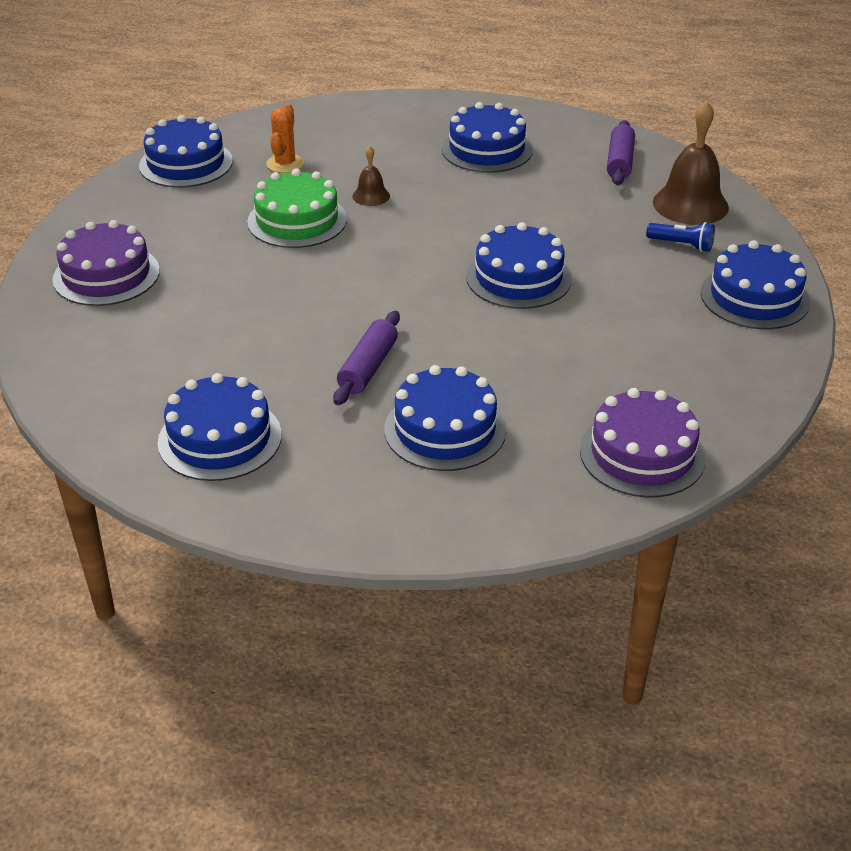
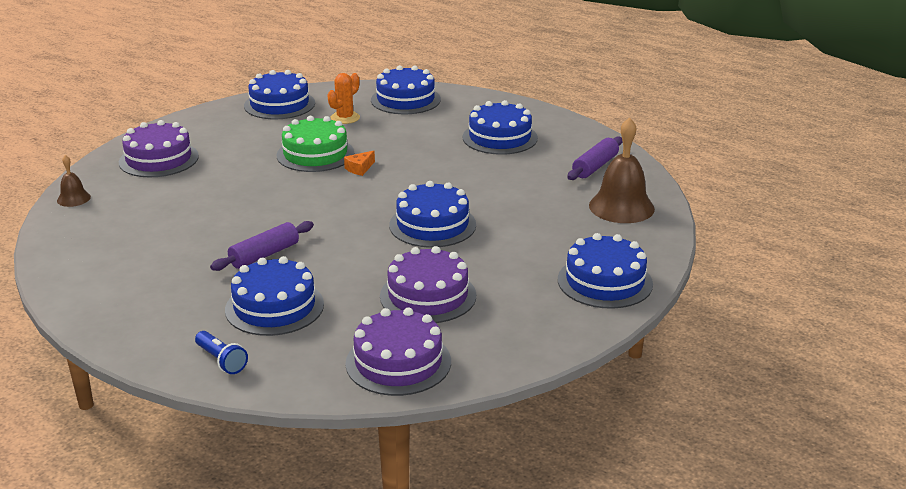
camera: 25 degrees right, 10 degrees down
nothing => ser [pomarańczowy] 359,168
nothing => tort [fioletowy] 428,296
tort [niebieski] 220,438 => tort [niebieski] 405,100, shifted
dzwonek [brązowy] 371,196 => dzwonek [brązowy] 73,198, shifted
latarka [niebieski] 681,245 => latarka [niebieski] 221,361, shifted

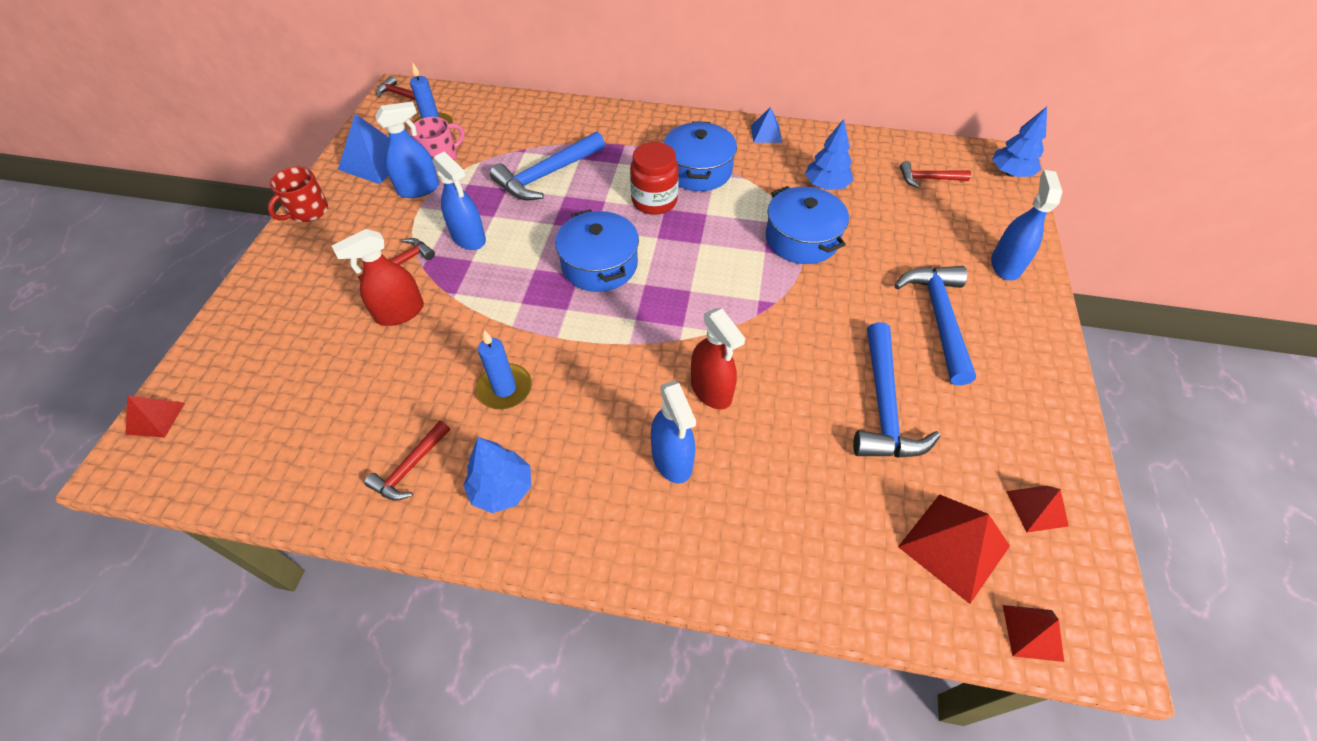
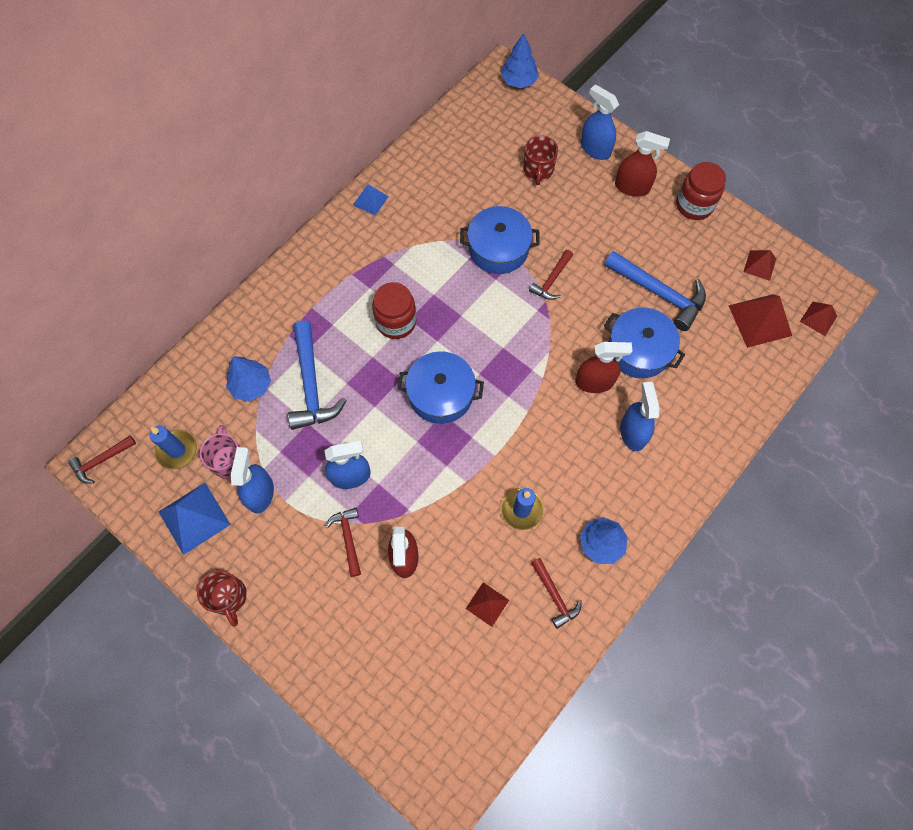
camera: 60 degrees left, 15 degrees up
młotek [niebieski] 938,318 => nothing
nothing => kubek [czerwony] 538,170
nothing => spryskiwacz [czerwony] 632,187
nothing => słoik [czerwony] 694,205
piramida [czerwony] 155,418 => piramida [czerwony] 487,604, shifted
garnek [niebieski] 698,170 => garnek [niebieski] 638,350, shifted
drzewko [niebieski] 826,185 => drzewko [niebieski] 251,385, shifted
młotek [czerwony] 928,179 => młotek [czerwony] 552,280, shifted
spryskiwacz [niebieski] 672,459 => spryskiwacz [niebieski] 633,432, 105 degrees counterclockwise

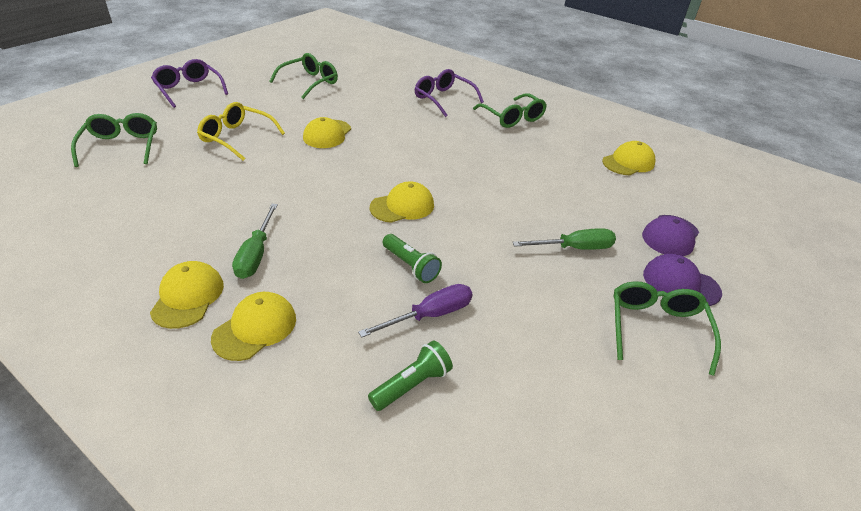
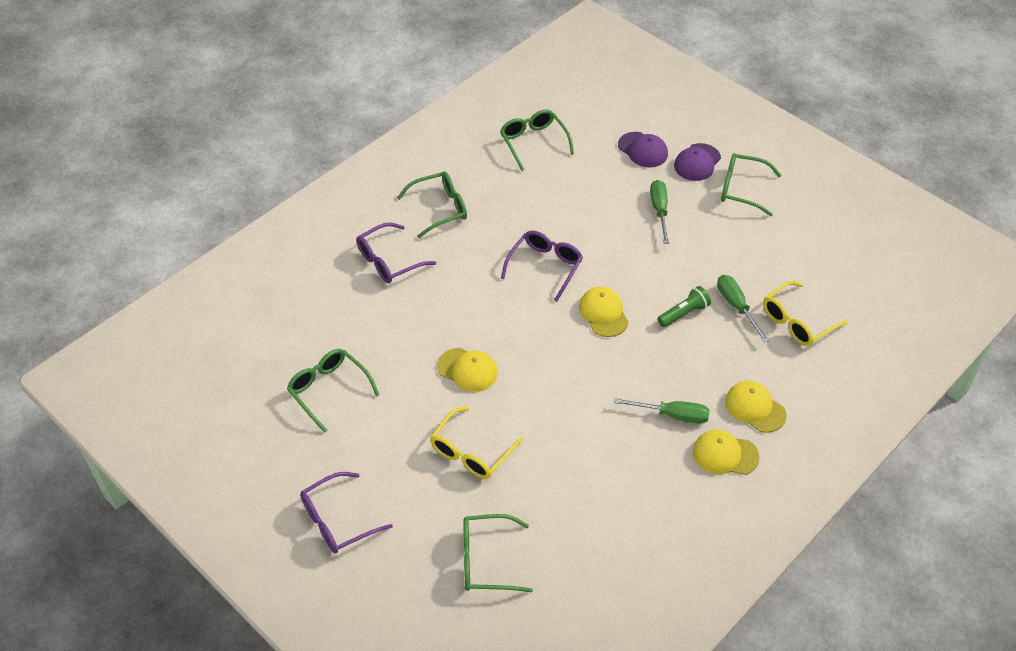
camera: 80 degrees left, 10 degrees up
nothing => okulary [fioletowy] 545,267
latarka [zielony] 412,384 => okulary [żółty] 797,321
czapka [żółty] 628,162 => okulary [zielony] 534,143
śrubokręt [fioletowy] 430,315 => śrubokręt [zielony] 736,306

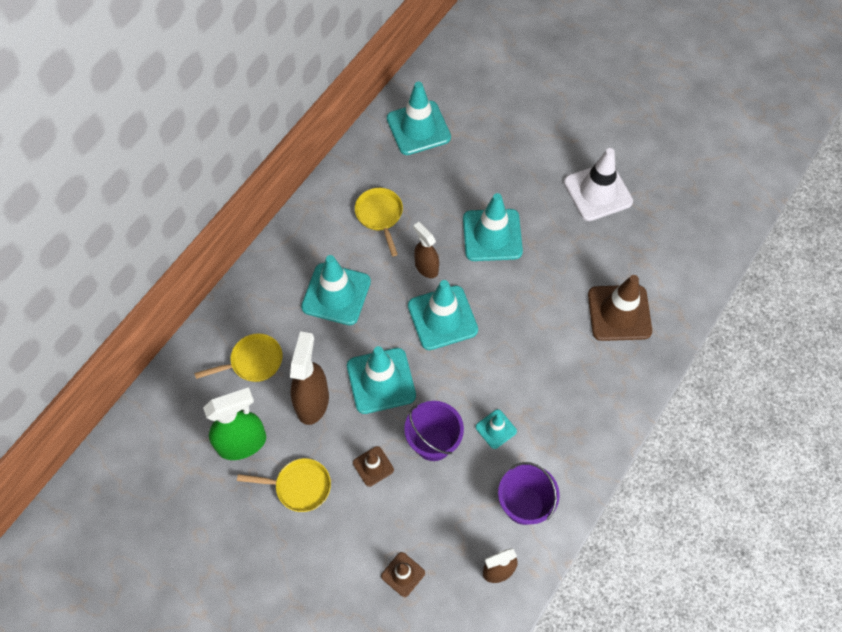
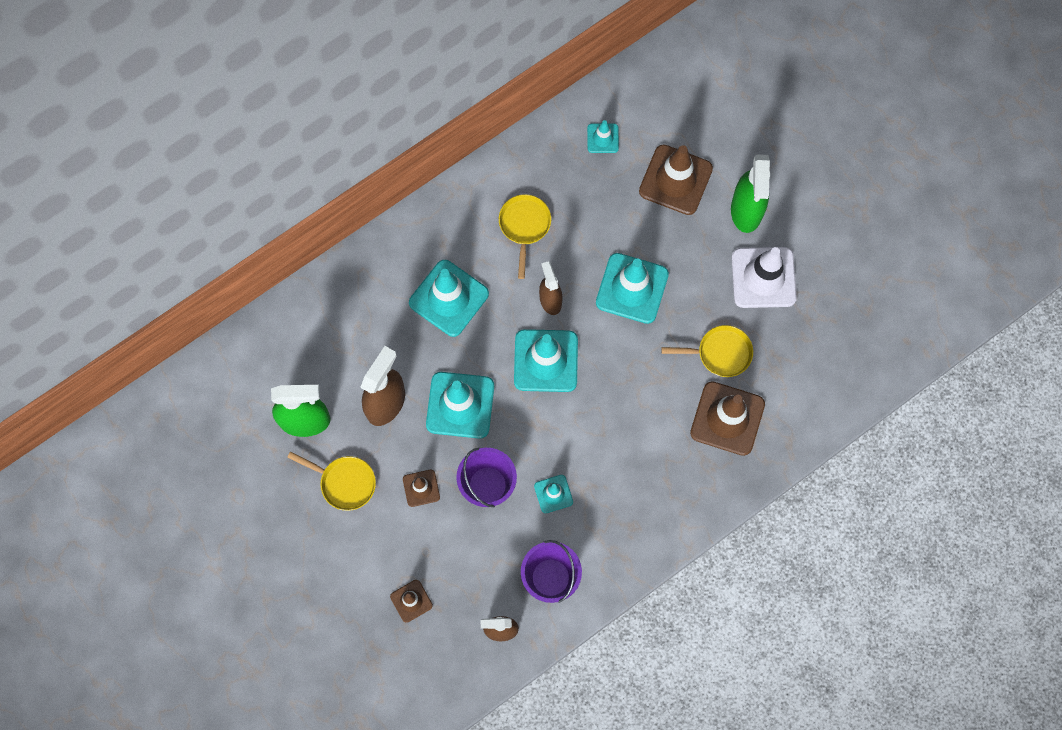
camera: 20 degrees right, 10 degrees up
nothing => pachołek [brązowy] 675,180
nothing => spryskiwacz [zielony] 746,211
patelnia [żółty] 253,361 => patelnia [żółty] 720,353, shifted
pachołek [turkusowy] 418,128 => pachołek [turkusowy] 603,138, x0.51

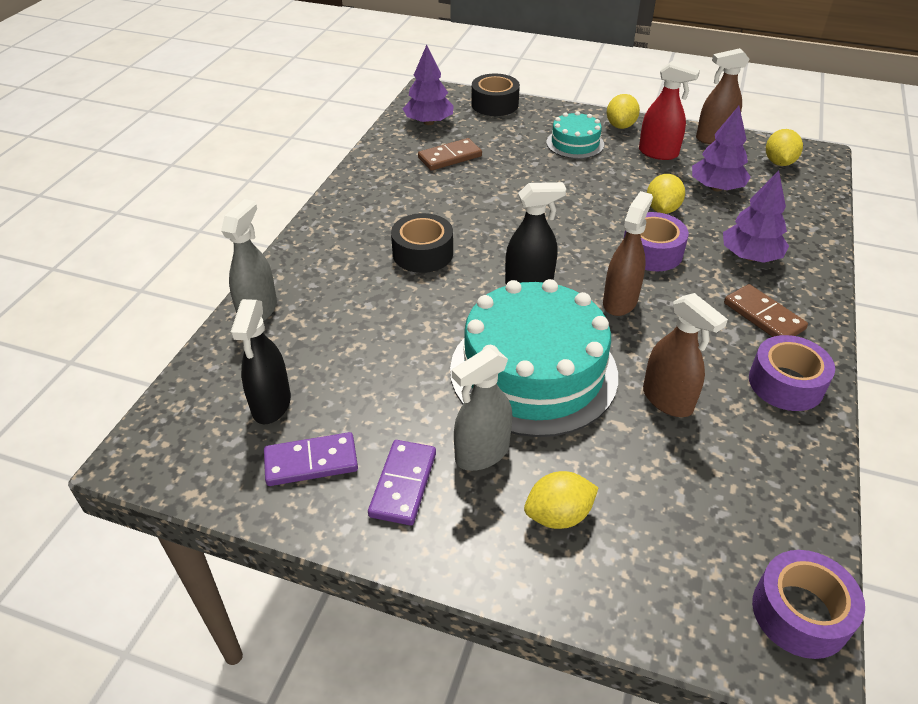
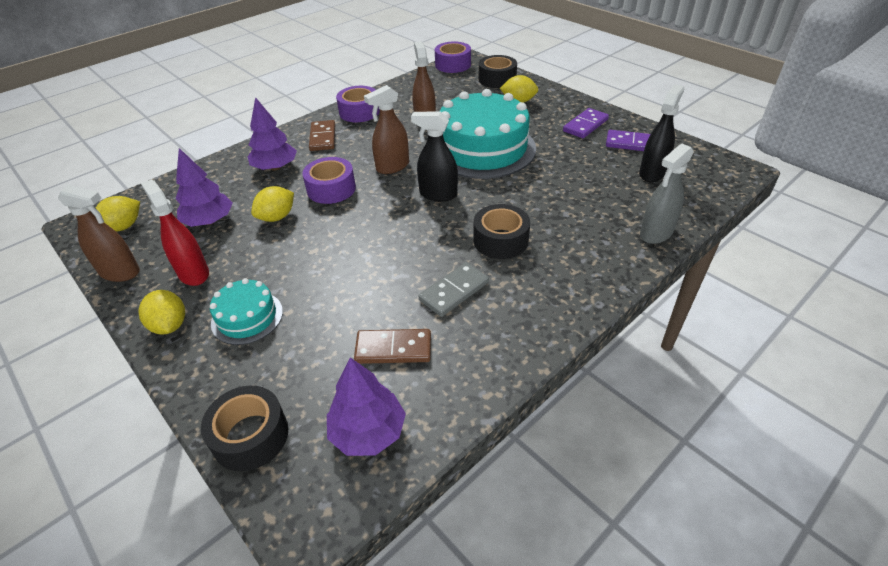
camera: 150 degrees left, 0 degrees up
spryskiwacz [szary] 482,453 => nothing
nothing => kostka domina [szary] 454,291
nothing => taśma klejąca [czarny] 497,79
cytryna [żółty] 620,126 => cytryna [żółty] 170,325, 75 degrees counterclockwise

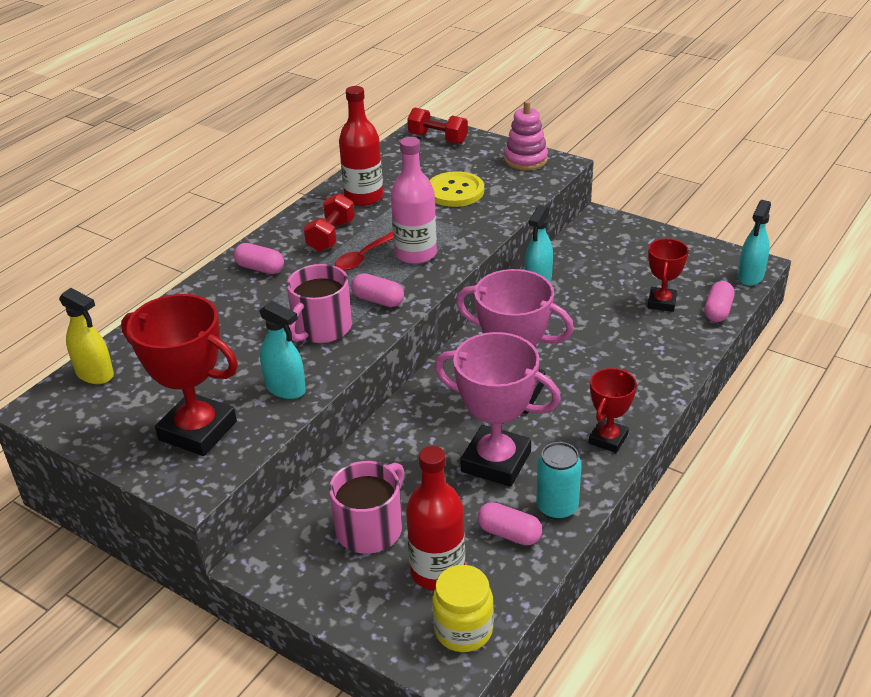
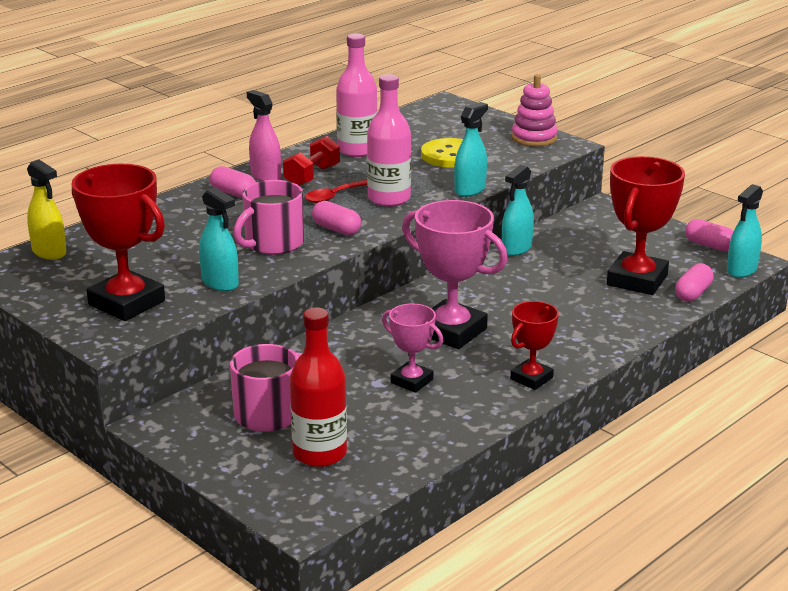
camera: 10 degrees right, 10 degrees down
hantel [czerwony] 438,138 => nothing
słoik [żółty] 463,630 => nothing
puszka [turkusowy] 557,508 => nothing
nothing => spryskiwacz [różowy] 265,176
nothing => spryskiwacz [turkusowy] 470,190
kapsułka [różowy] 509,534 => kapsułka [różowy] 709,245, shifted
butelka [czerwony] 364,197 => butelka [różowy] 357,150
puchar [różowy] 496,461 => puchar [różowy] 411,381, x0.57
puchar [czerwony] 662,302 => puchar [czerwony] 637,280, x1.77

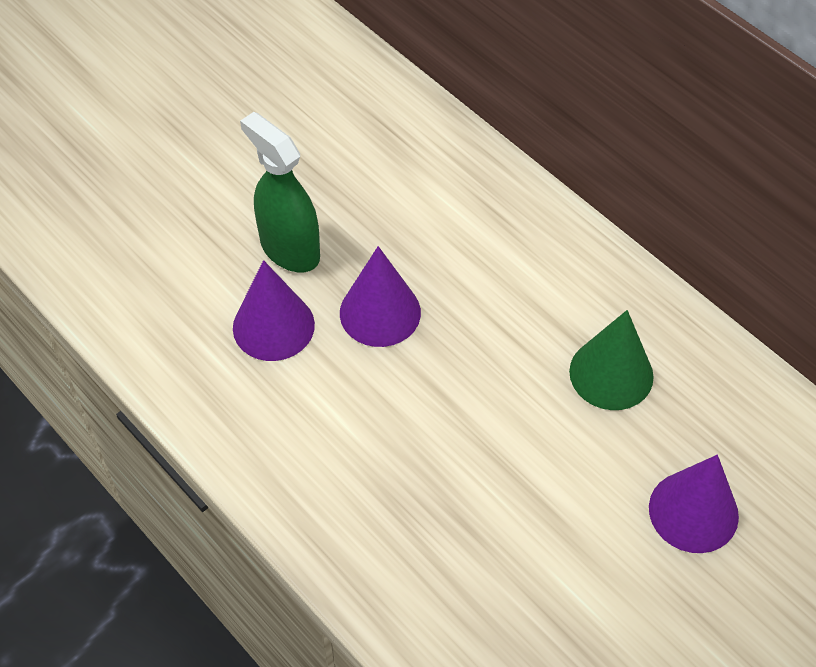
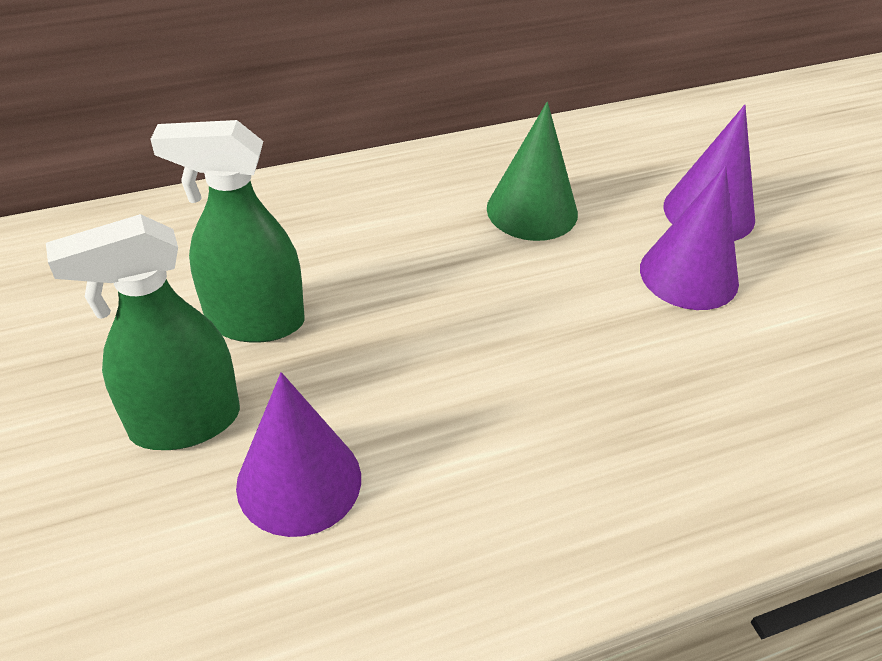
camera: 70 degrees left, 10 degrees down
nothing => spryskiwacz [zielony] 254,321
stożek [fioletowy] 380,312 => stożek [fioletowy] 688,275, shifted

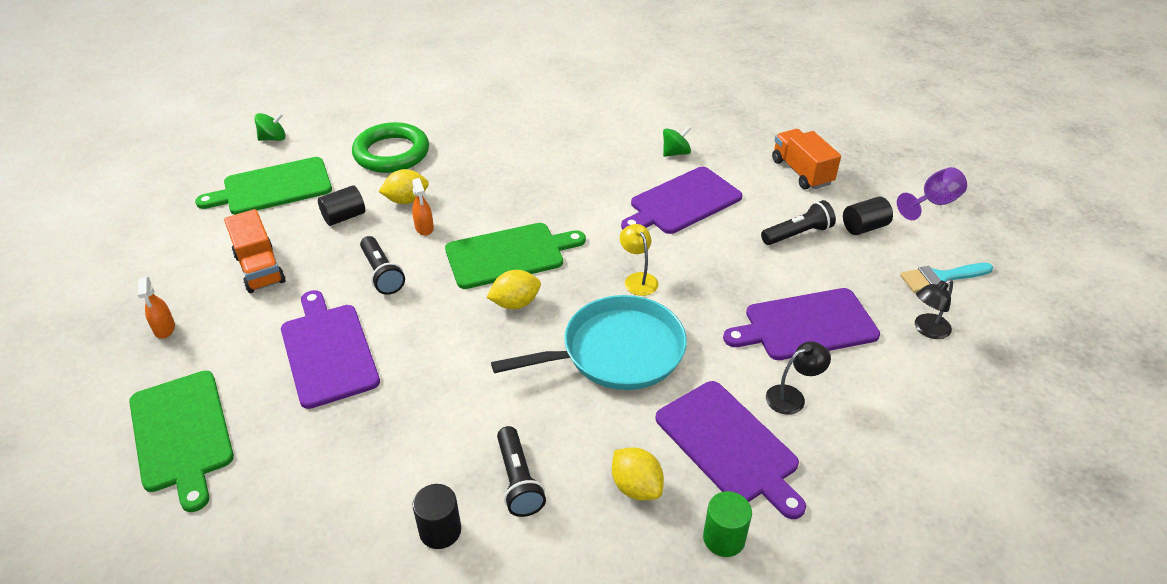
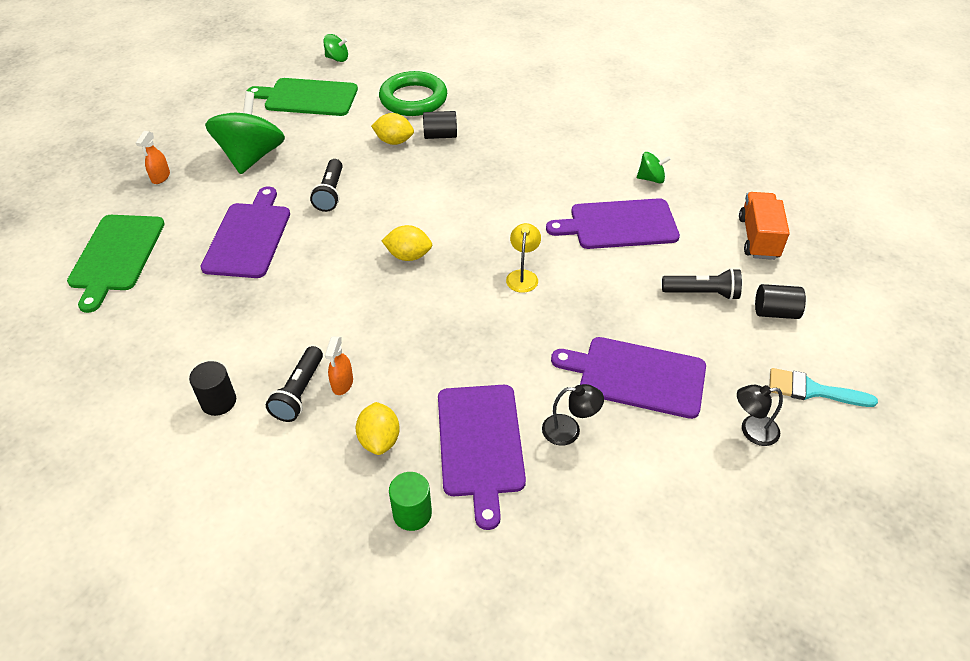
camera: 30 degrees right, 5 degrees up
deska do krojenia [zielony] 509,255 => nothing
patelnia [turkusowy] 616,351 => nothing
kielich [fioletowy] 933,203 => nothing
walec [czarny] 344,217 => walec [czarny] 440,135, shifted
spryskiwacz [pomarańczowy] 424,228 => spryskiwacz [pomarańczowy] 342,384, shifted
ciężarówka [pomarańczowy] 260,269 => bączek [zielony] 251,157

